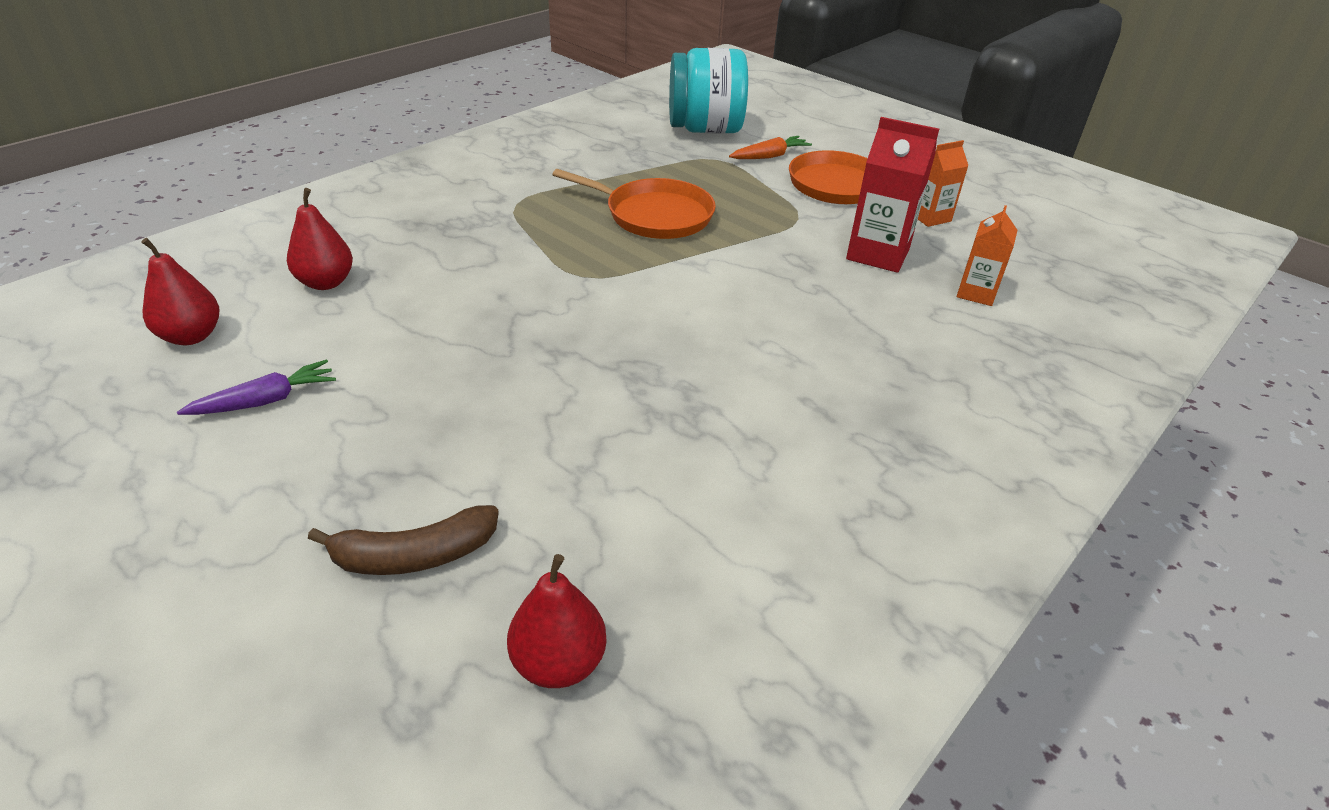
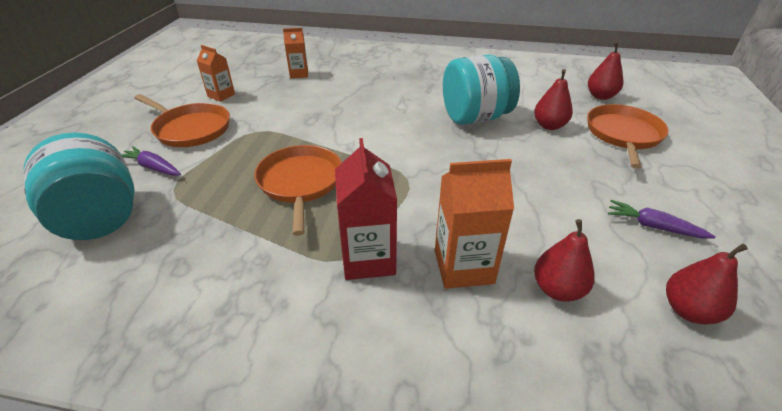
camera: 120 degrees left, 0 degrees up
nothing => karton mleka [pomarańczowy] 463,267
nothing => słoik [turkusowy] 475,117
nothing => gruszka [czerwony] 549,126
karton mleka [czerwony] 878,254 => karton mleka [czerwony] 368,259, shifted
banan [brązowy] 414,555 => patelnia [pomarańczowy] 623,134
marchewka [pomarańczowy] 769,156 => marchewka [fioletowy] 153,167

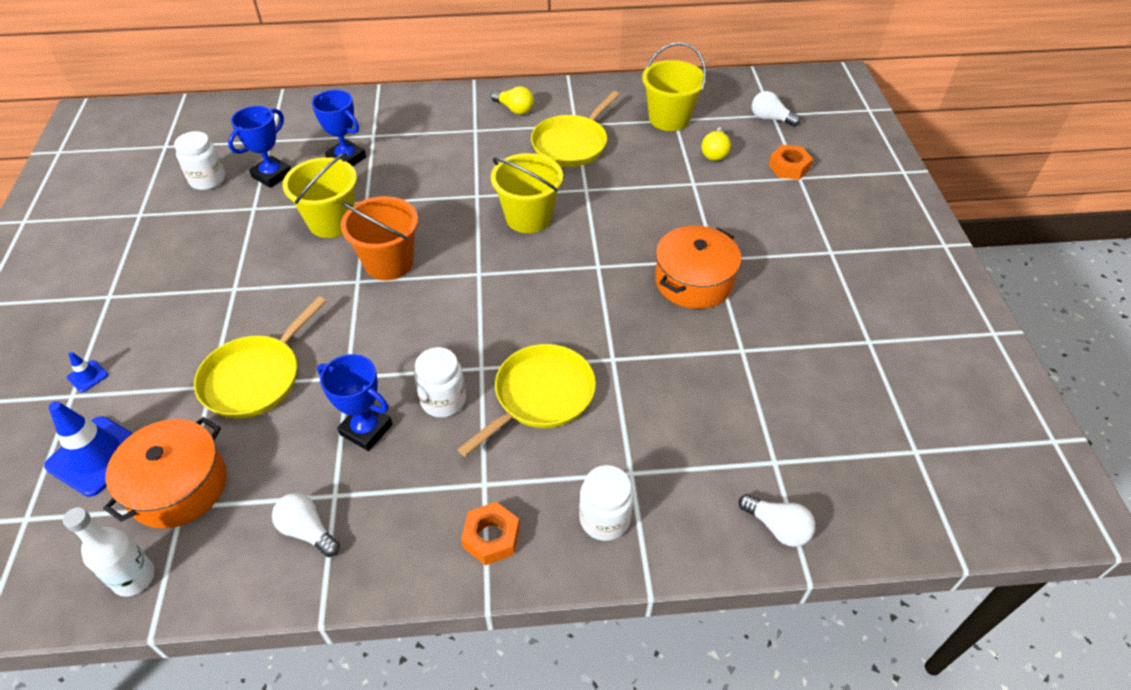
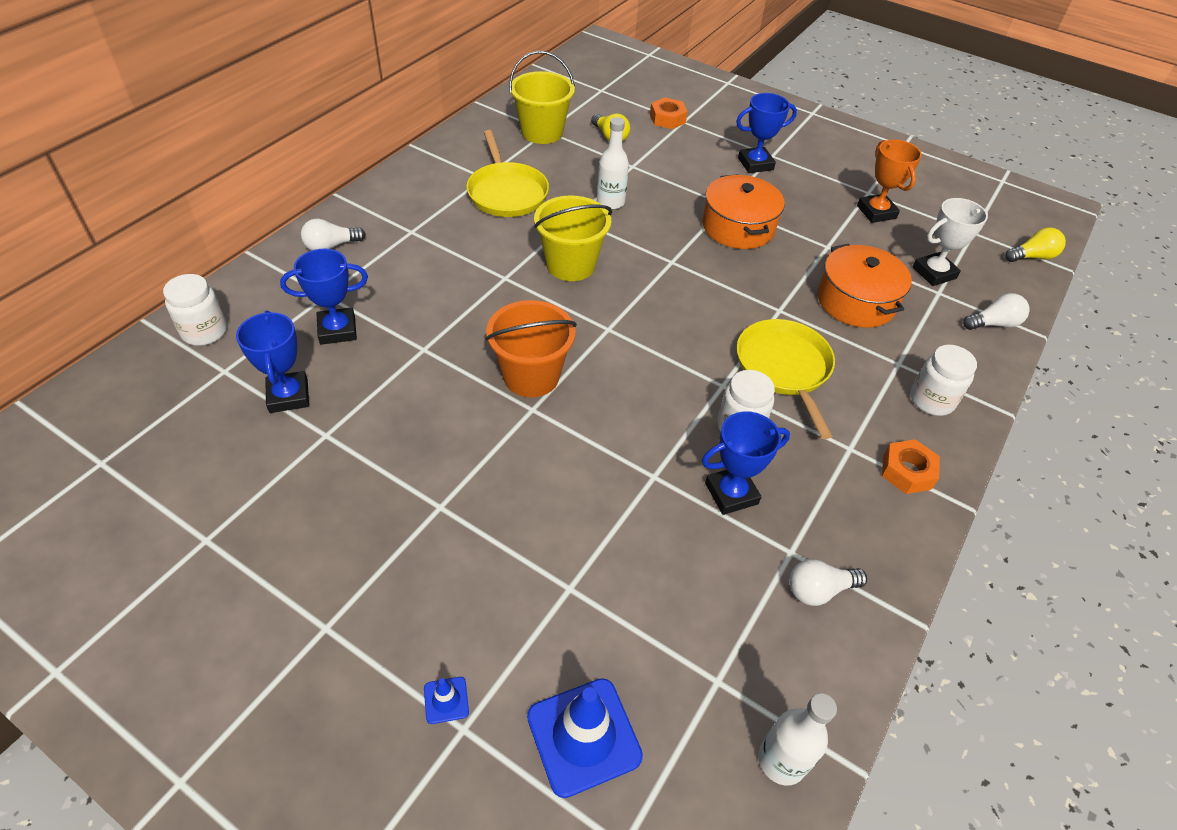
camera: 55 degrees left, 0 degrees up
patelnia [żółty] 255,378 => nothing
wiadro [żółty] 332,222 => nothing
nothing => butelka [biały] 610,202
nothing => puchar [niebieski] 755,164
nothing => puchar [pomarańczowy] 876,212
nothing => puchar [biały] 934,273
garnek [pomarańczowy] 178,486 => garnek [pomarańczowy] 856,301, shifted
słoik [biały] 208,180 => słoik [biały] 204,332, shifted
żarówka [żółty] 514,109 => żarówka [żółty] 1032,257, shifted
żarówka [biały] 770,119 => żarówka [biały] 331,246, shifted

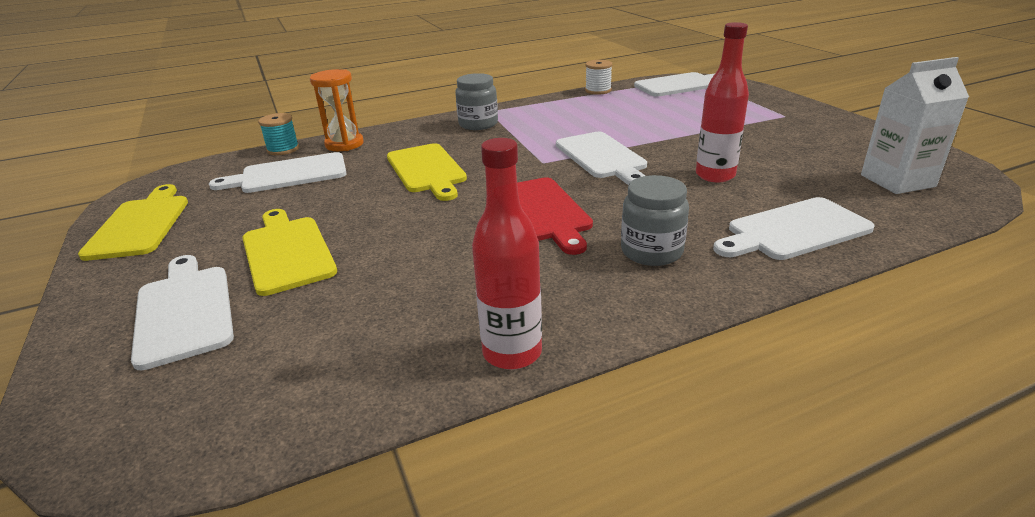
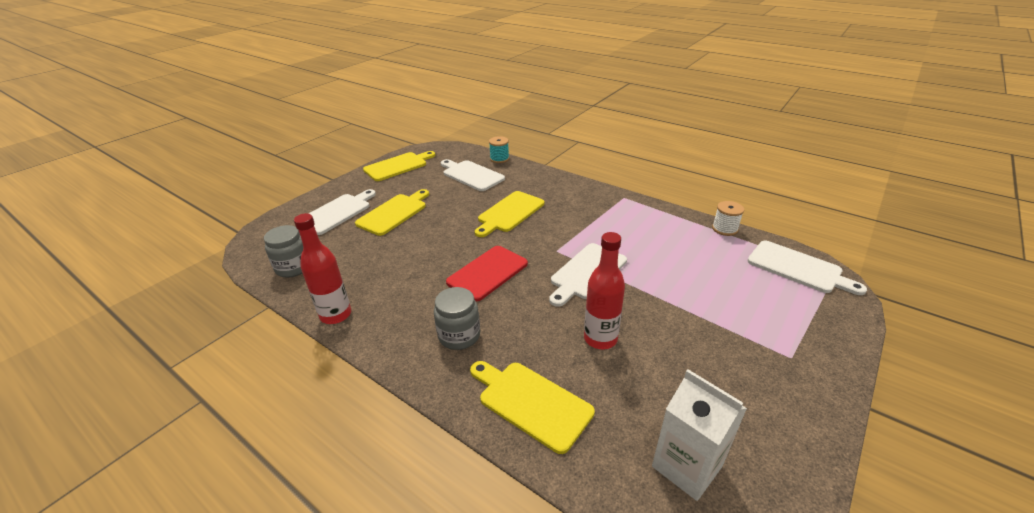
camera: 60 degrees right, 5 degrees up
klepsydra [pomarańczowy] 344,144 => nothing
słoik [szary] 478,124 => słoik [szary] 293,267, shifted
deska do krojenia [biały] 794,230 => deska do krojenia [żółty] 531,403

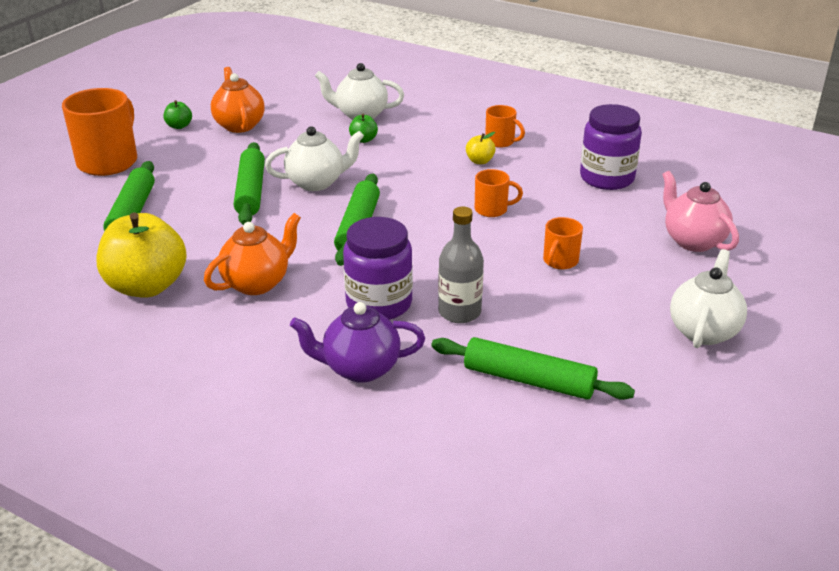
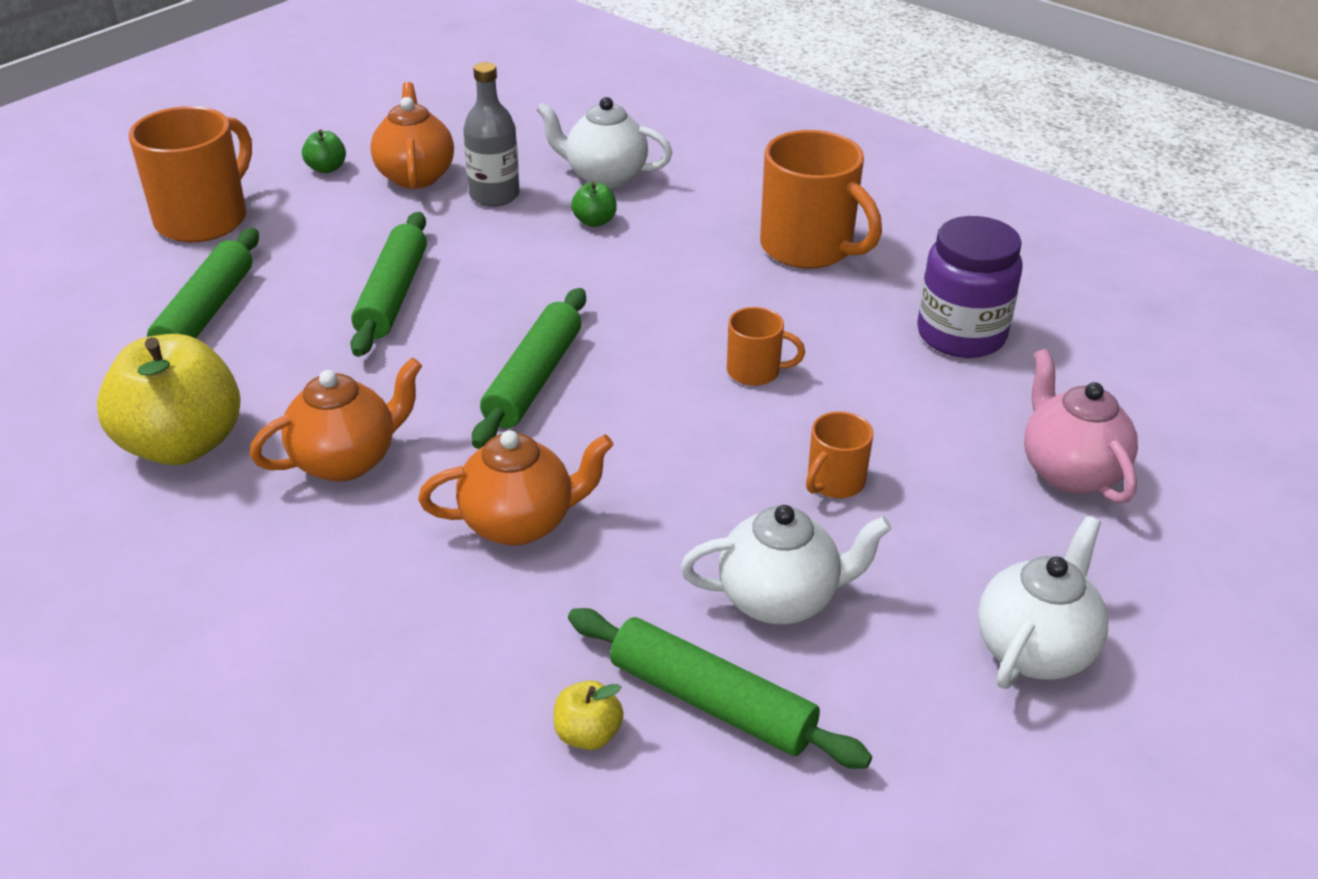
camera: 10 degrees right, 5 degrees up
imbryk [fioletowy] 360,369 => nothing
imbryk [biały] 316,182 => imbryk [biały] 780,599, shifted
butelka [szary] 459,312 => butelka [szary] 494,195, shifted
jabłko [żółty] 480,161 => jabłko [żółty] 588,734, shifted
słoik [fioletowy] 379,303 => imbryk [pomarańczowy] 520,523
kubek [pomarańczowy] 500,142 => kubek [pomarańczowy] 809,248, x1.97

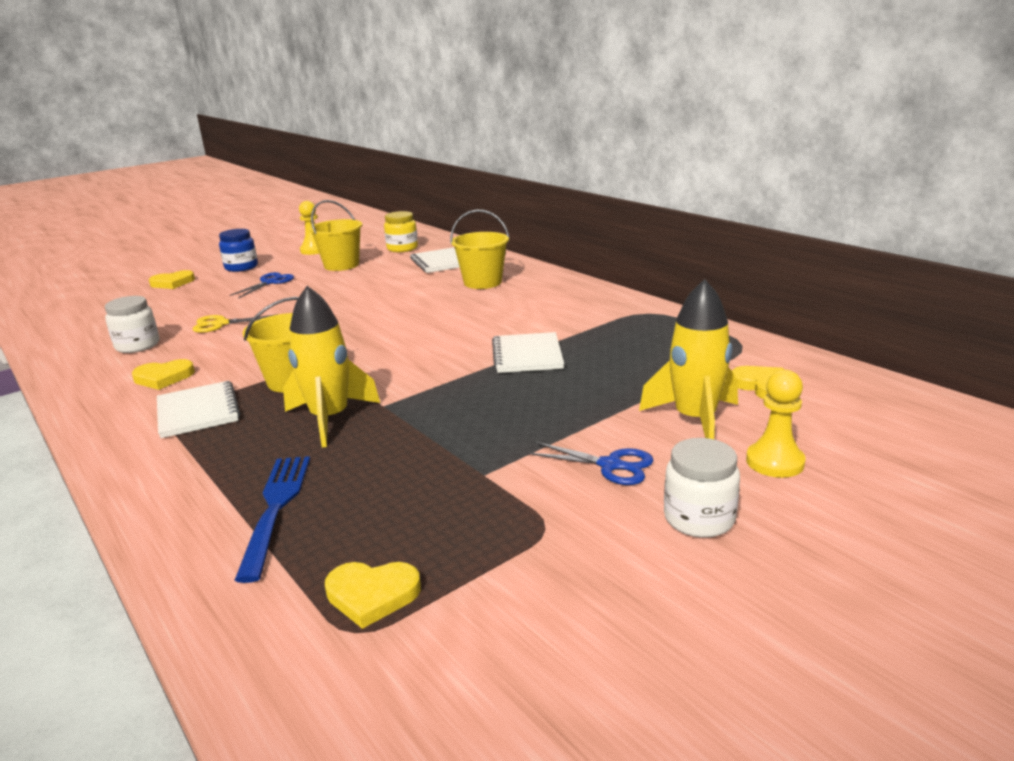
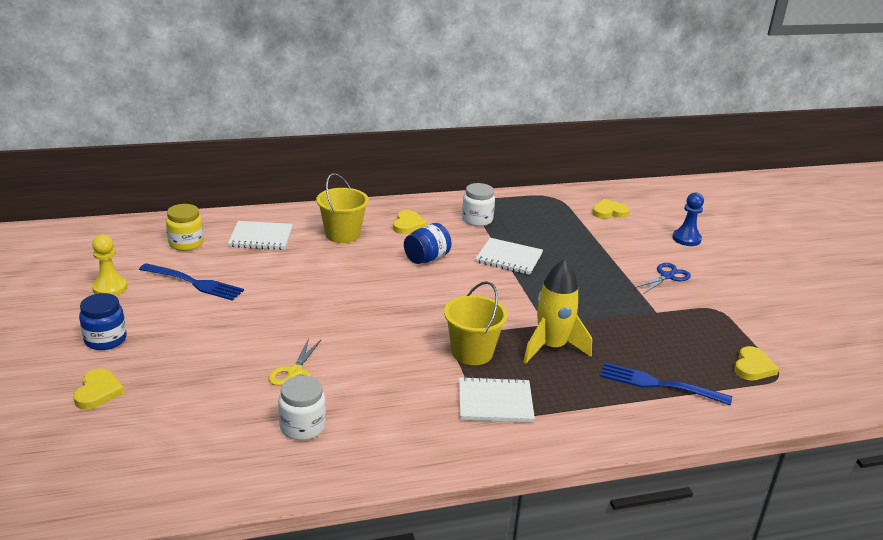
camera: 70 degrees left, 5 degrees up
nożyczki [niebieski] 270,282 => nothing
rakieta [żółty] 695,420 => nothing
nothing => słoik [niebieski] 427,258
serce [żółty] 163,377 => serce [żółty] 408,225, shifted
słoik [biały] 699,519 => słoik [biały] 477,220, shifted
wiadro [żółty] 341,265 => widelec [niebieski] 193,283
pionek [żółty] 775,462 => pionek [niebieski] 686,239

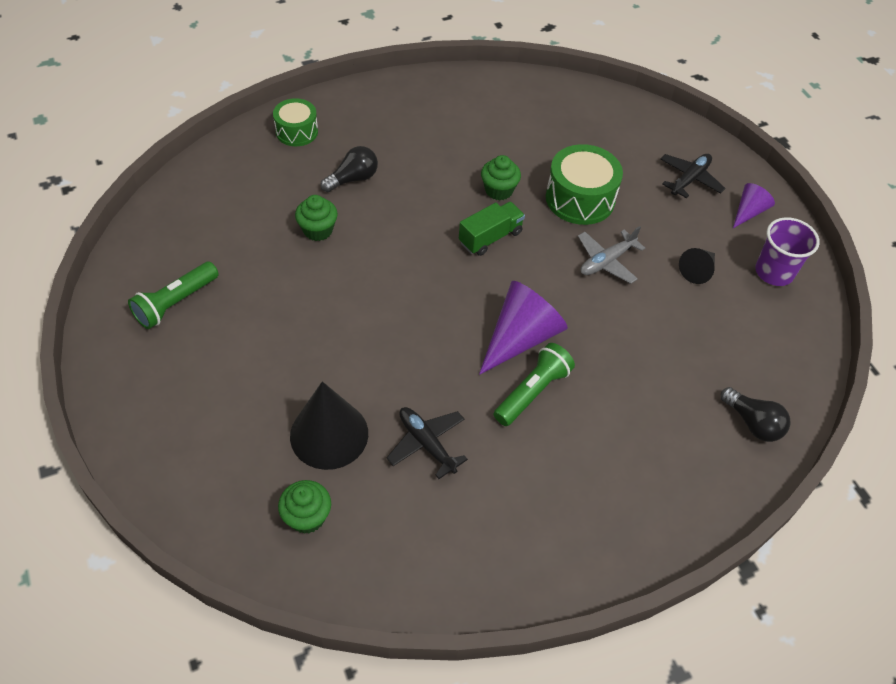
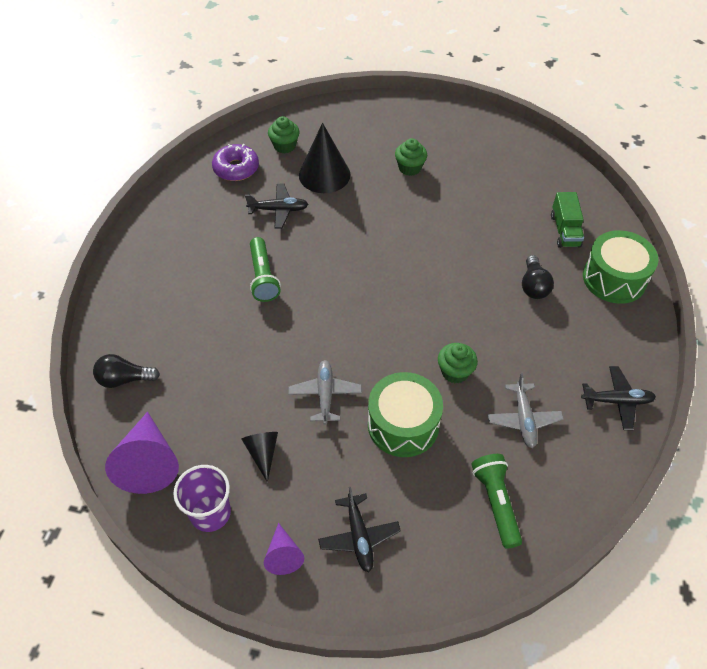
camera: 130 degrees right, 0 degrees up
nothing => donut [fioletowy] 236,168
nothing => samolot [szary] 523,419
nothing => samolot [czarny] 617,401
latarka [zielony] 175,303 => latarka [zielony] 496,502, shifted
muffinka [zielony] 318,230 => muffinka [zielony] 410,168, shifted
ciężarówka [zielony] 490,237 => ciężarówka [zielony] 565,230, shifted
stożek [fioletowy] 520,338 => stożek [fioletowy] 148,462, shifted
bęben [zielony] 297,131 => bęben [zielony] 614,278, x1.58

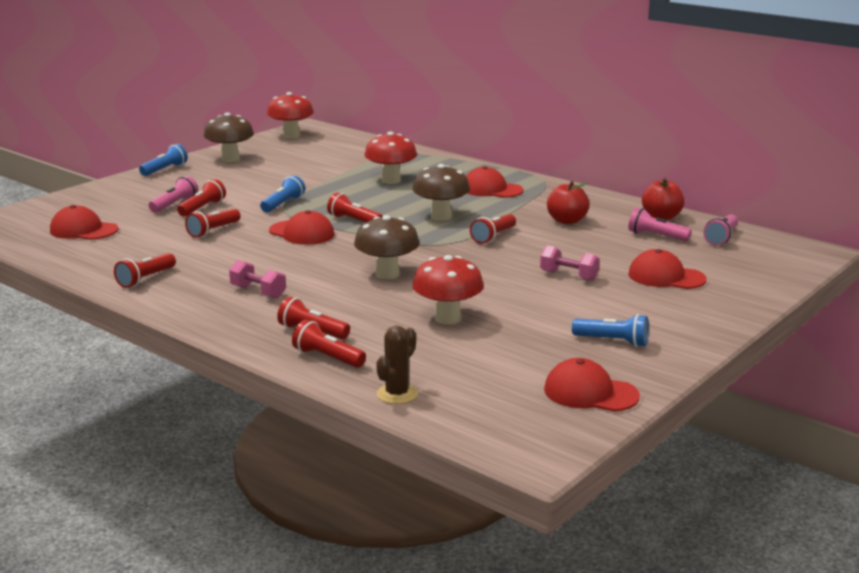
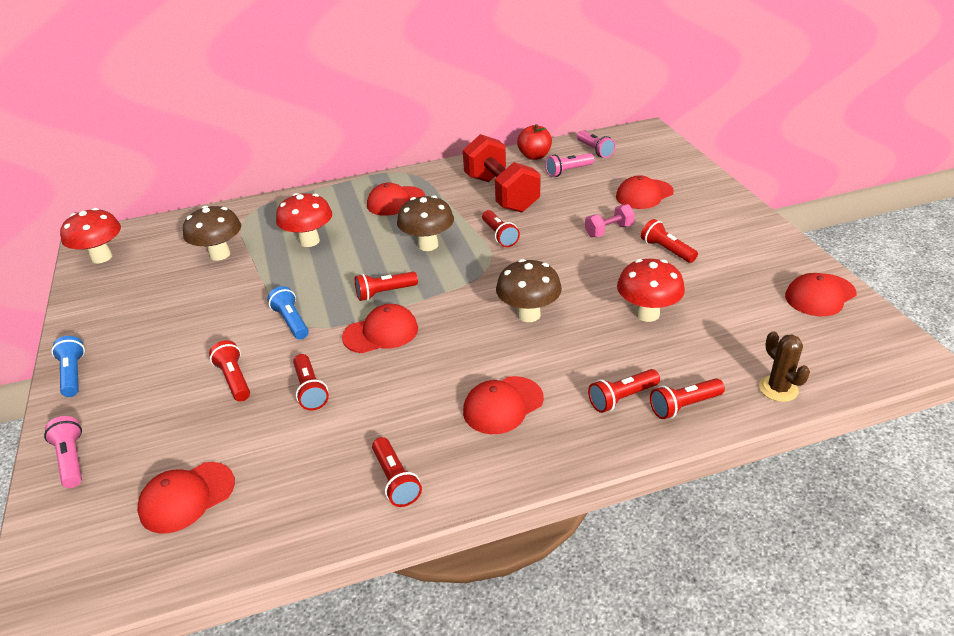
camera: 55 degrees left, 15 degrees up
latarka [niebieski] 613,341 => nothing
nothing => latarka [czerwony] 666,250
latarka [różowy] 174,205 => latarka [różowy] 71,460, shifted
grzyb [brązowy] 230,159 => grzyb [brązowy] 220,254, shifted
hantel [różowy] 258,292 => czapka [czerwony] 503,405
jabłko [czerwony] 567,221 => hantel [czerwony] 501,193

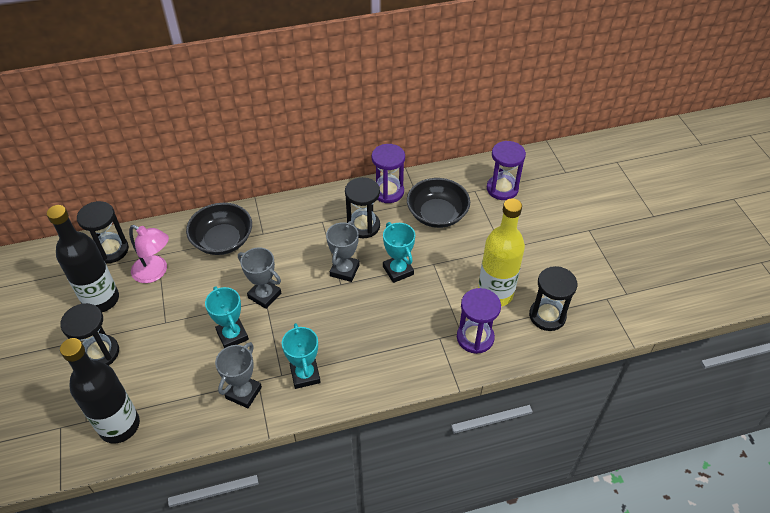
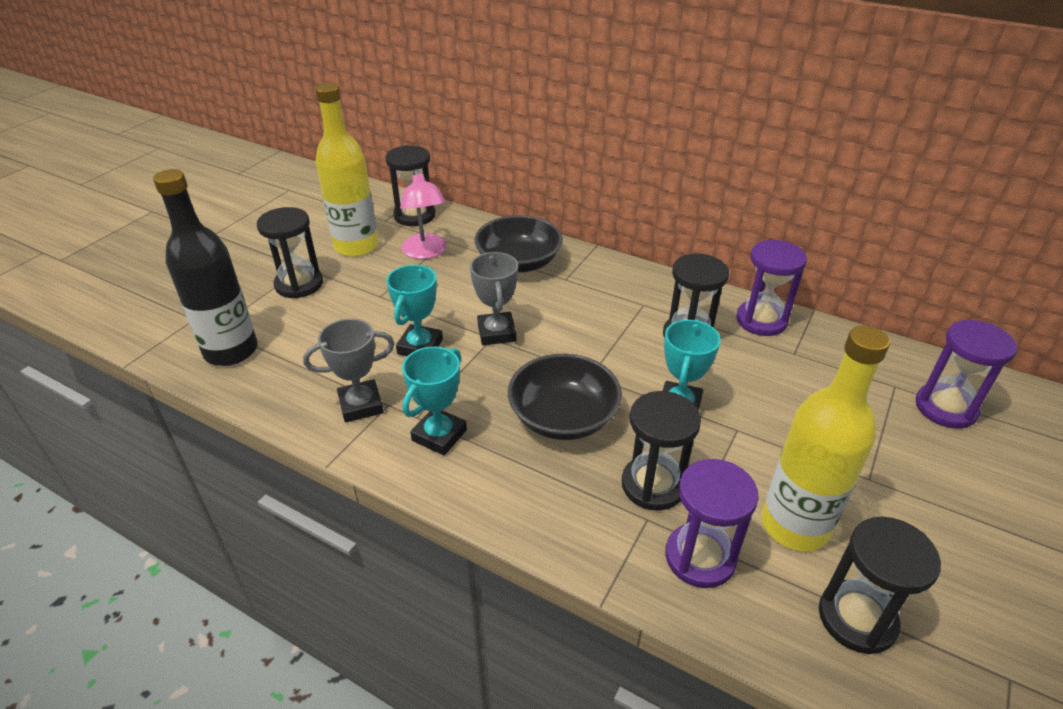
camera: 45 degrees right, 10 degrees down
puchar [szary] 344,270 => nothing
nothing => klepsydra [czarny] 653,485
miska [czarny] 437,214 => miska [czarny] 563,417, shifted
butelka [czarny] 101,300 => butelka [żółty] 356,246

